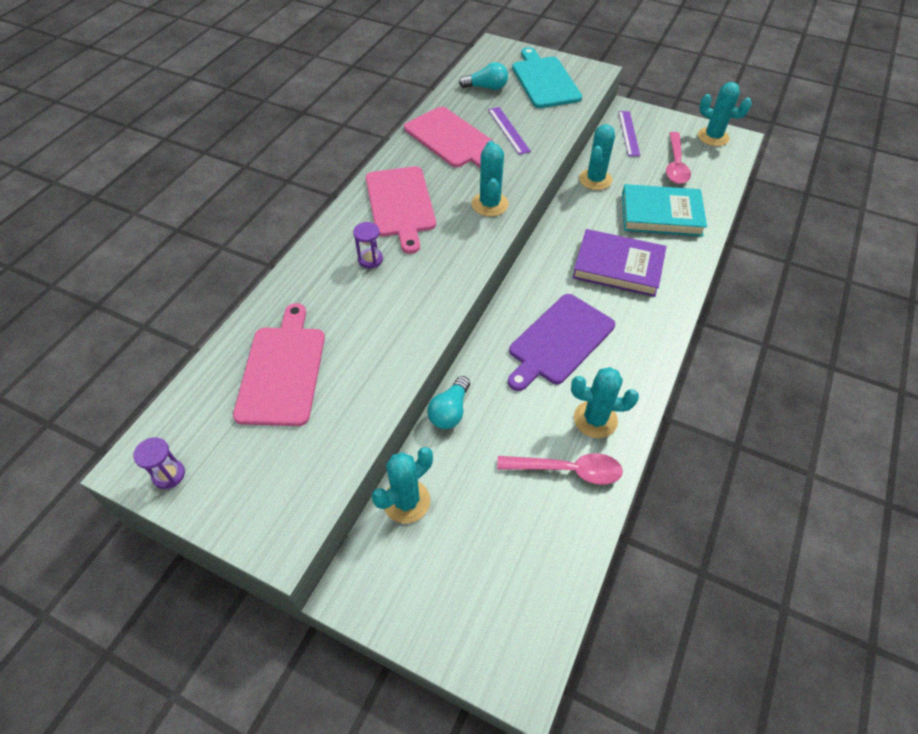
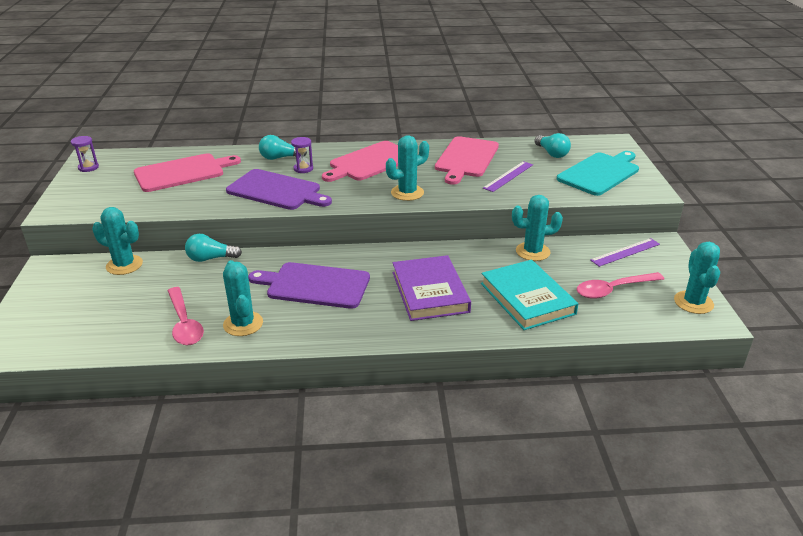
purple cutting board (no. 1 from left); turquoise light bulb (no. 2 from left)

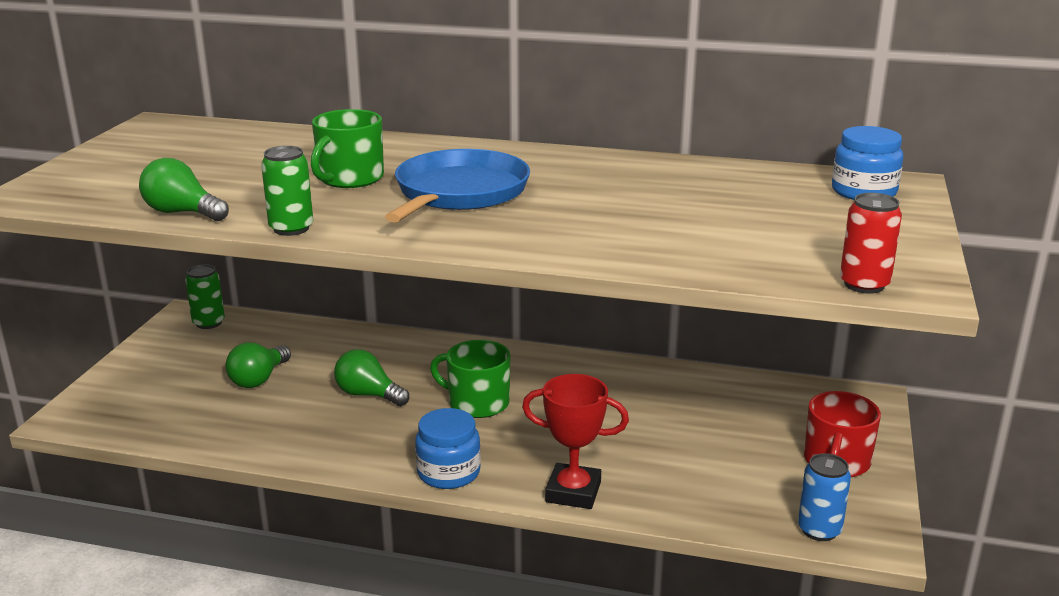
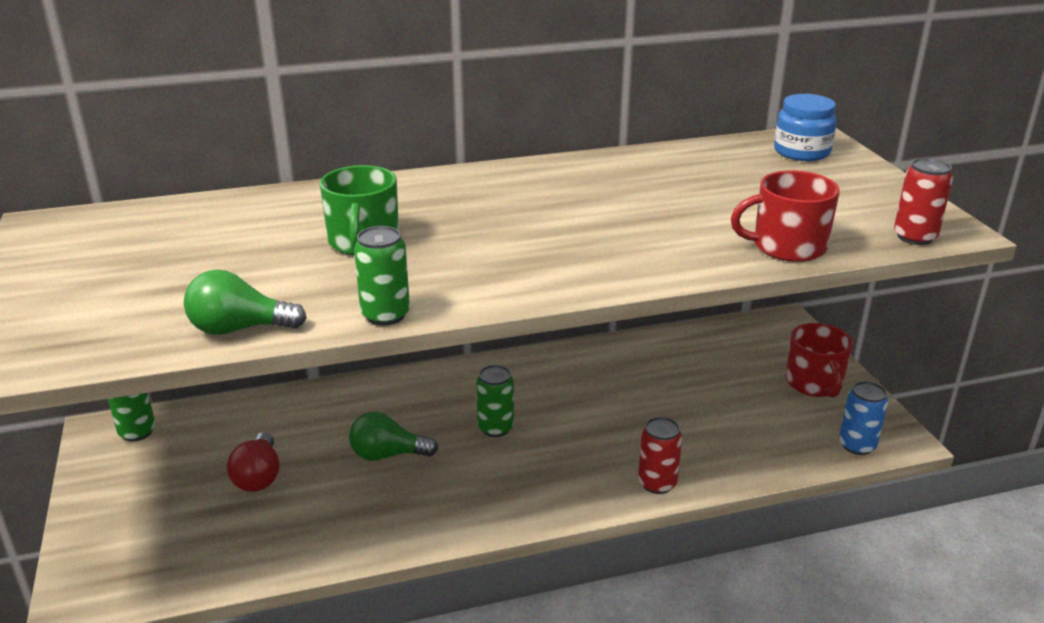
red light bulb; blue pan; blue jar (no. 1 from left in the first image); green can (no. 3 from left); red can (no. 1 from left); red mug (no. 1 from left)

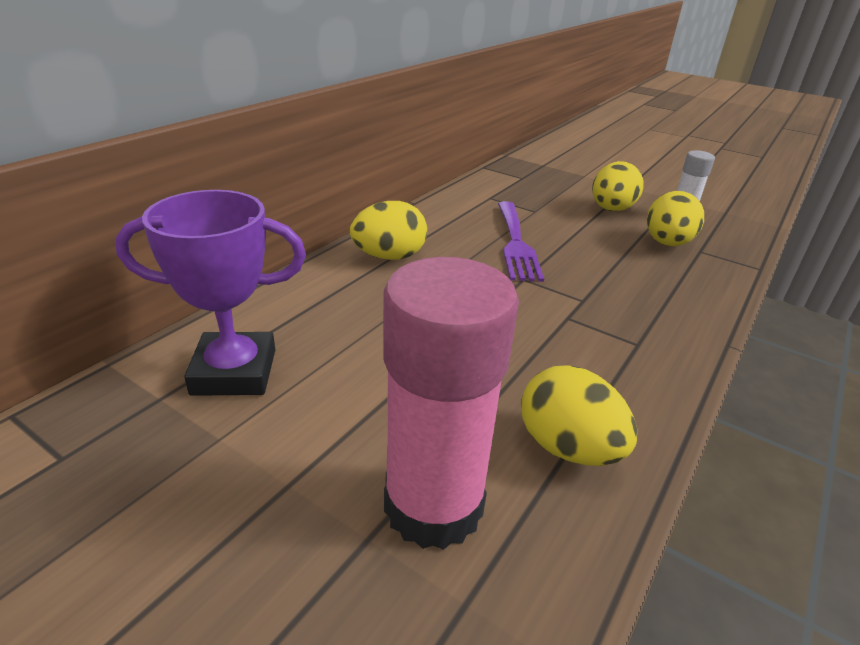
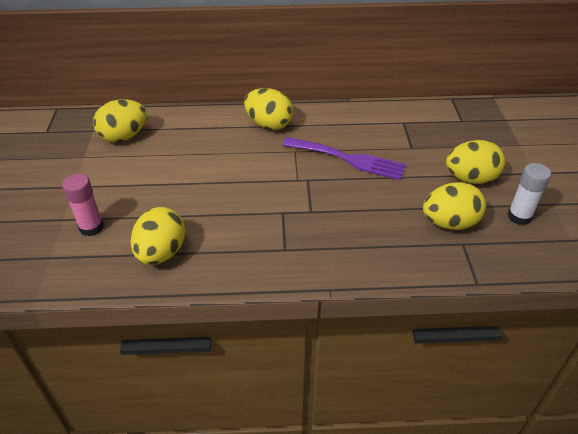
yellow egg (no. 1 from left); pink glue stick; purple fork

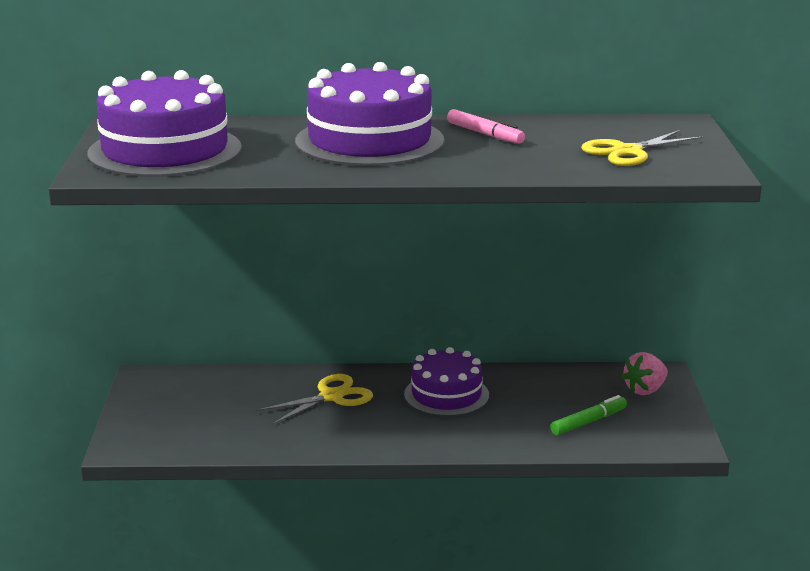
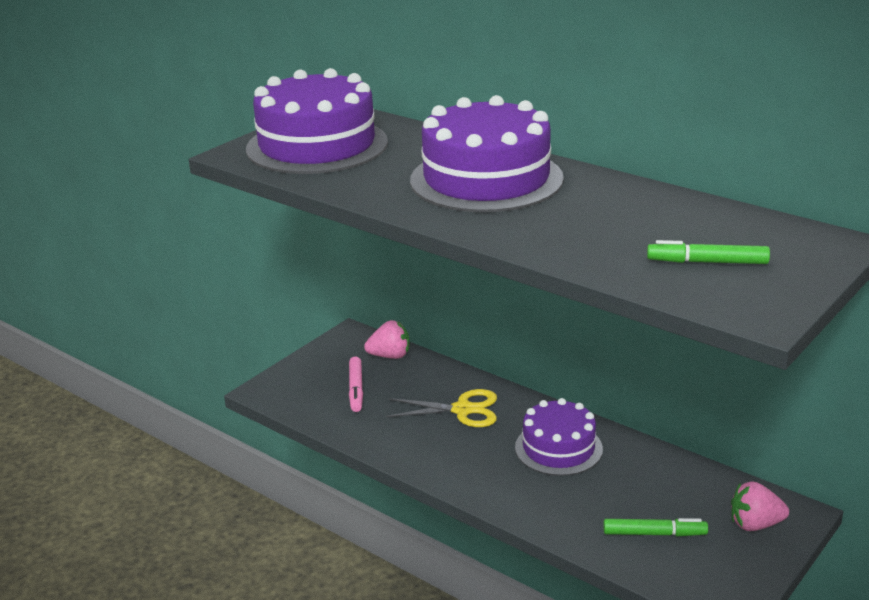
pink marker; green marker (no. 2 from left); pink strawberry (no. 1 from left)

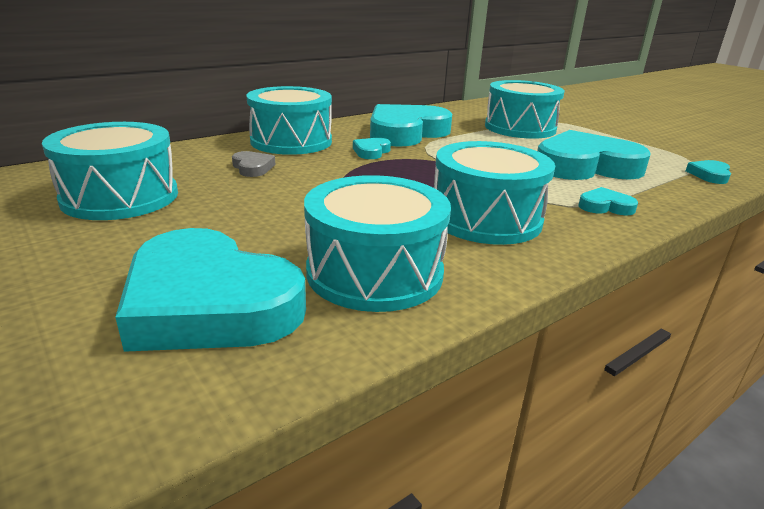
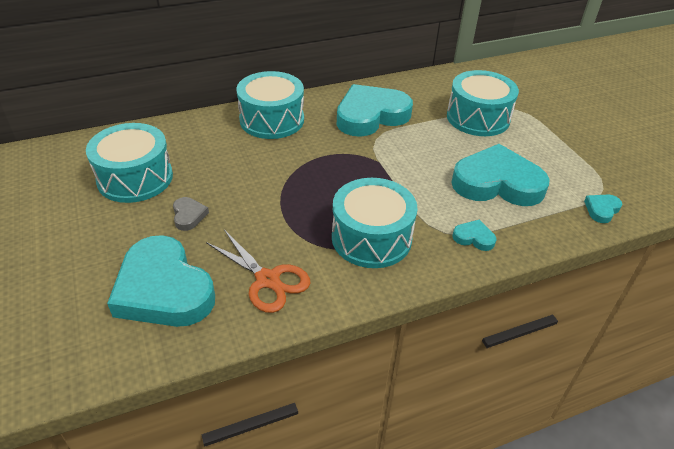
grey heart; orange scissors; turquoise heart (no. 2 from left in the first image)

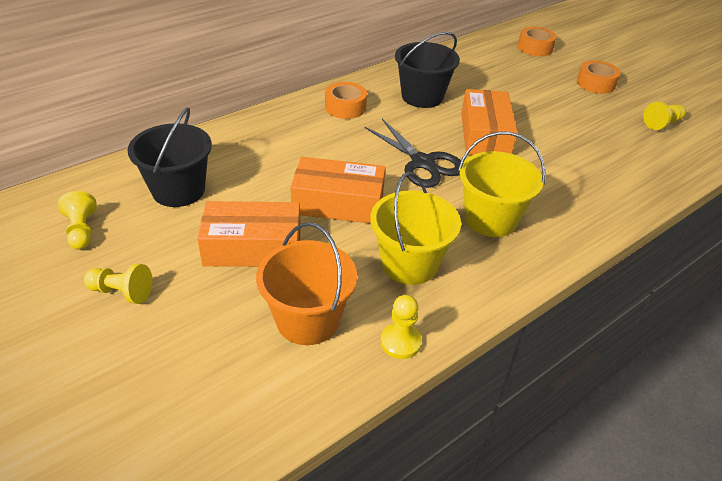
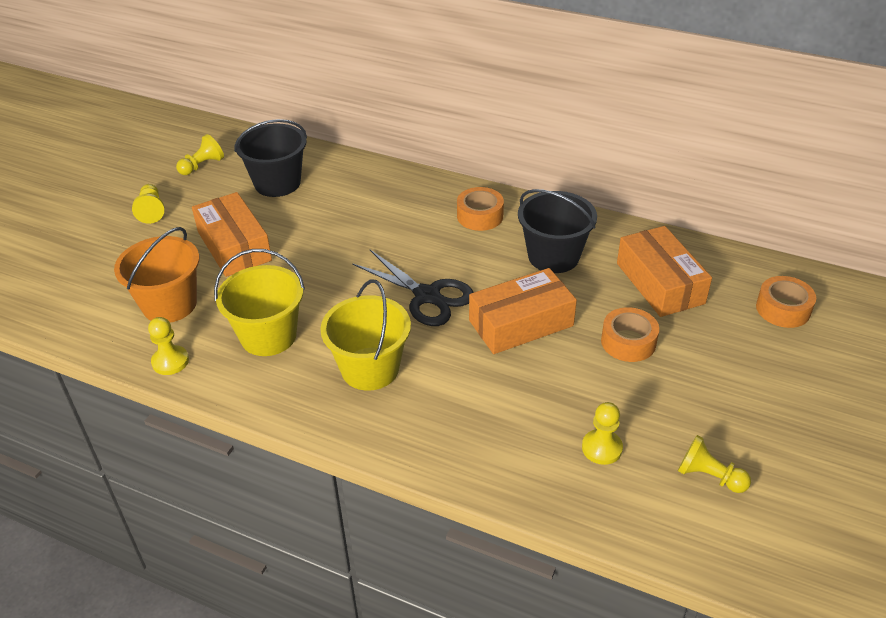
orange box (no. 3 from left); black scissors; orange tape (no. 2 from left); yellow pawn (no. 4 from left)

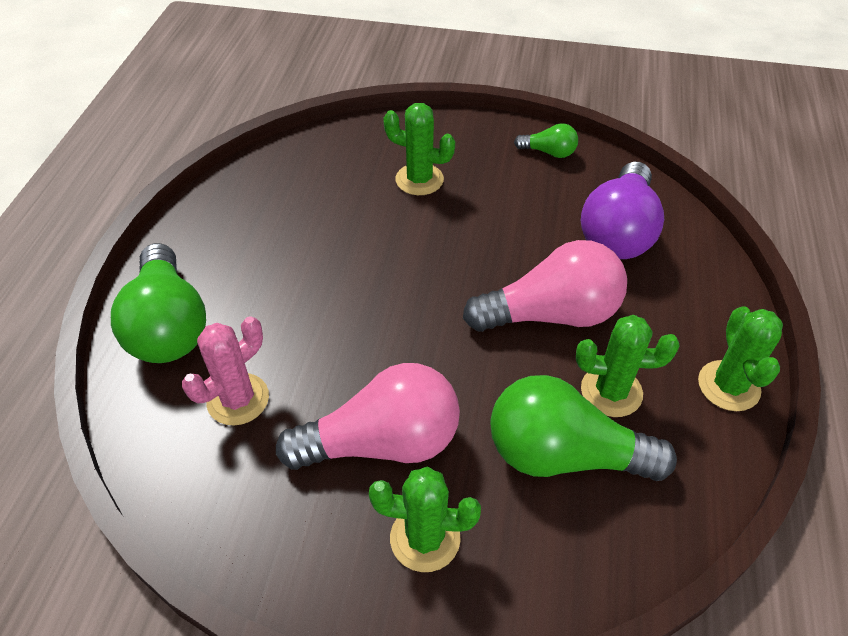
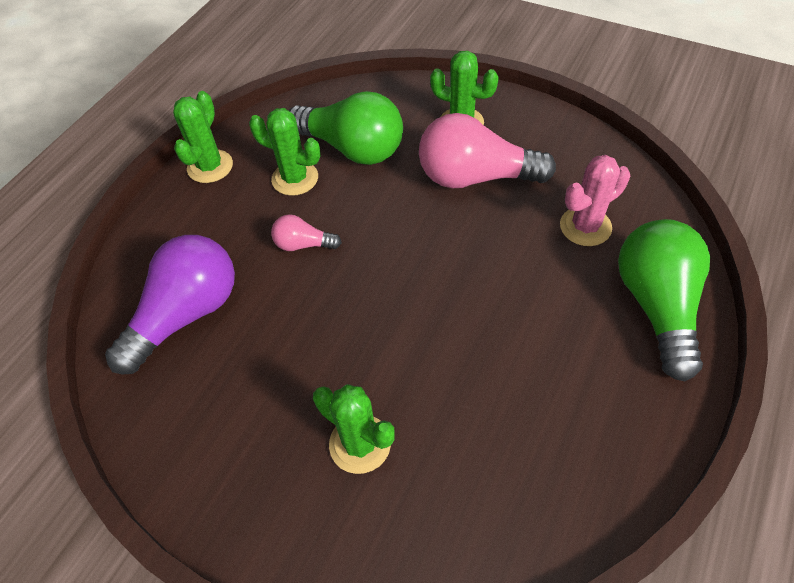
pink light bulb (no. 1 from left); green light bulb (no. 2 from left in the first image)

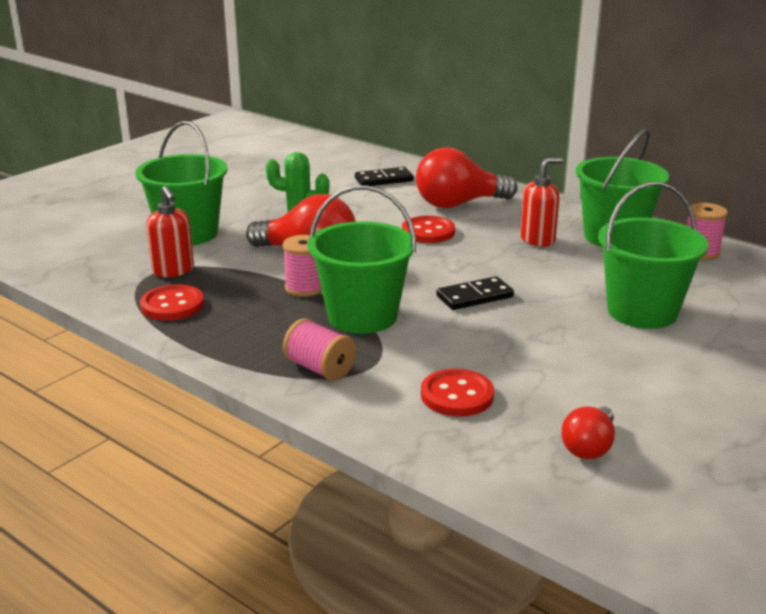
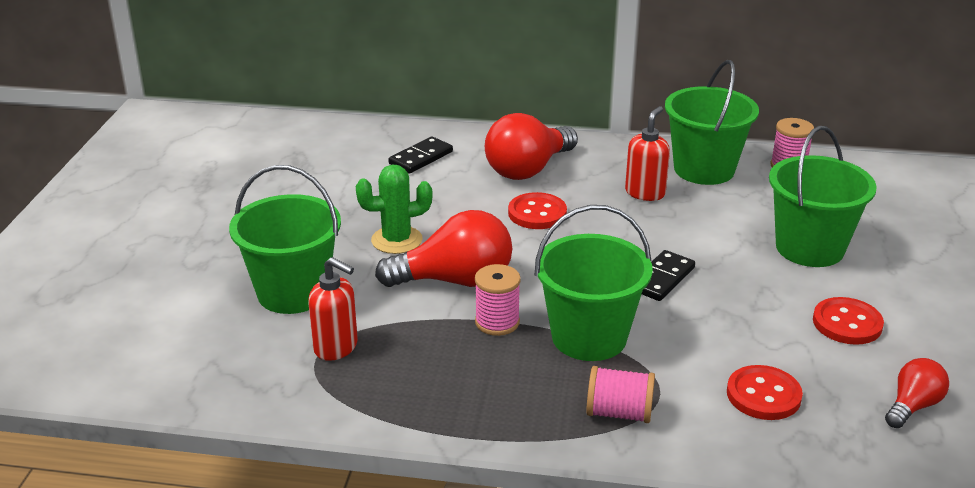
red button (no. 3 from left); red light bulb (no. 3 from left)

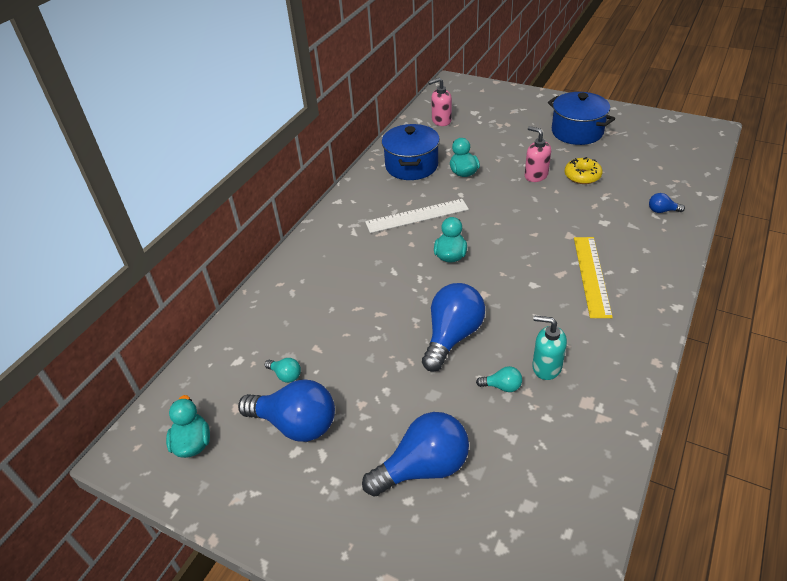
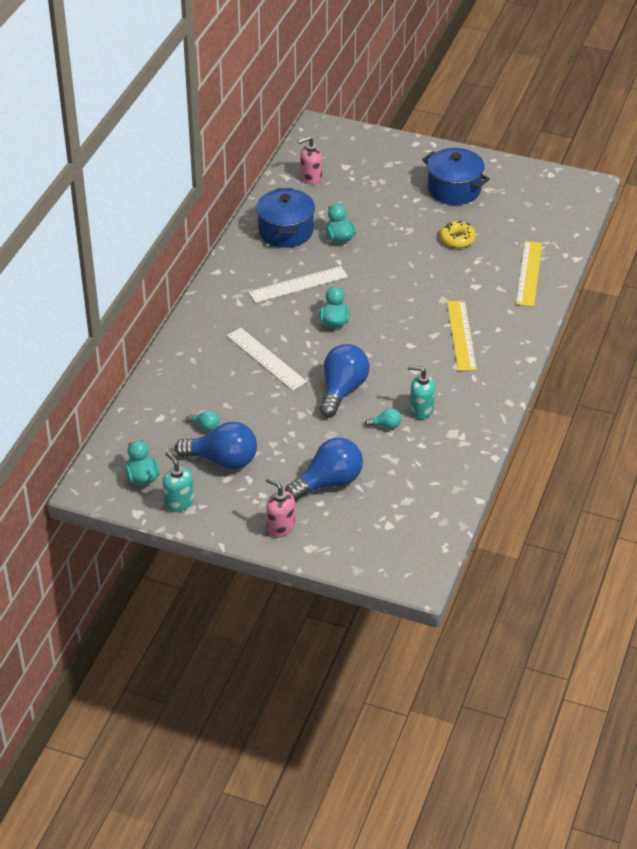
pink soap dispenser (no. 1 from left); yellow ruler (no. 2 from left); turquoise soap dispenser (no. 1 from left); white ruler (no. 1 from left)

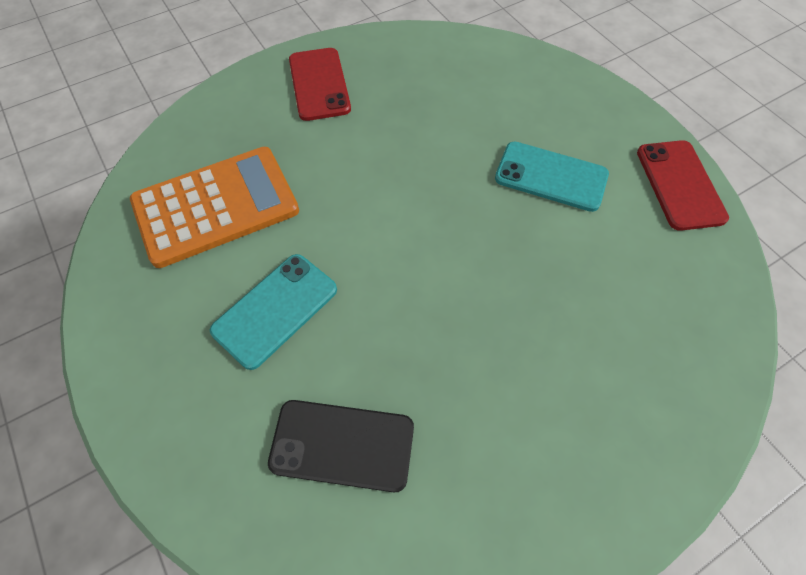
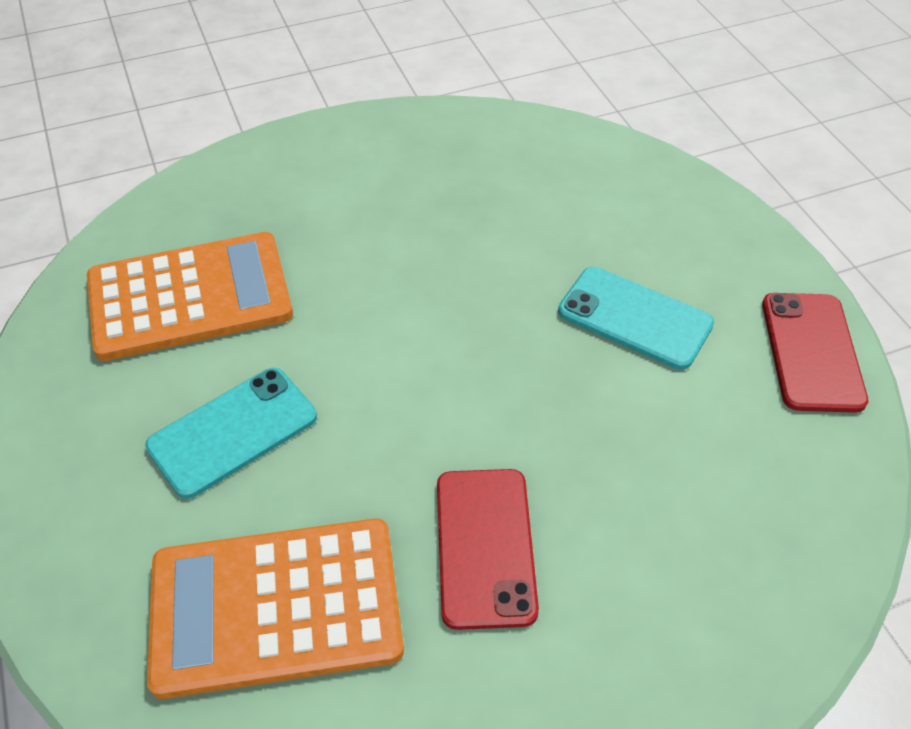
orange calculator (no. 2 from left); red phone (no. 1 from left)

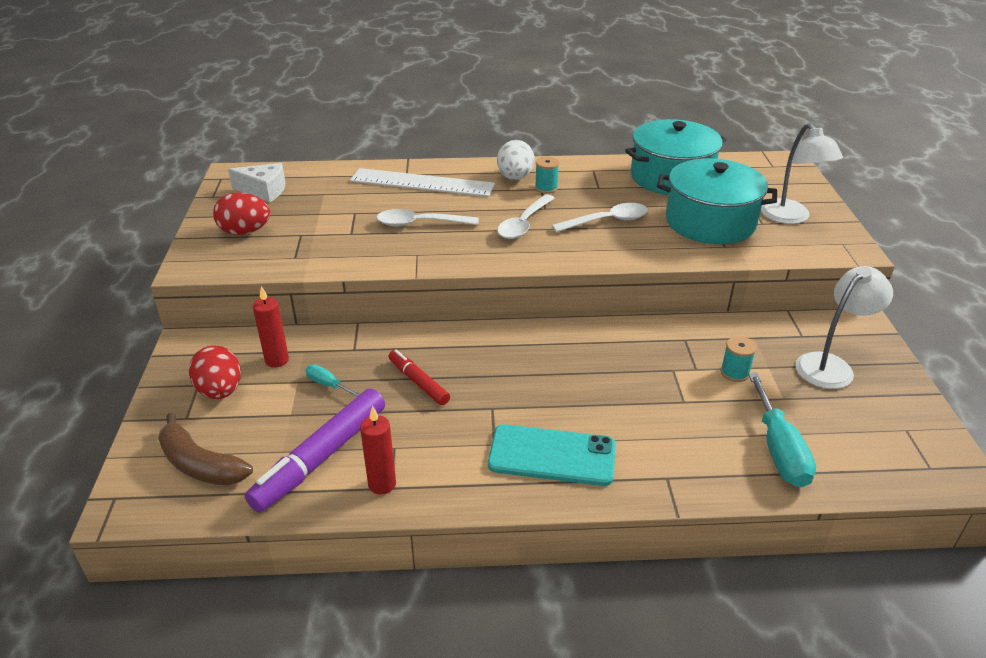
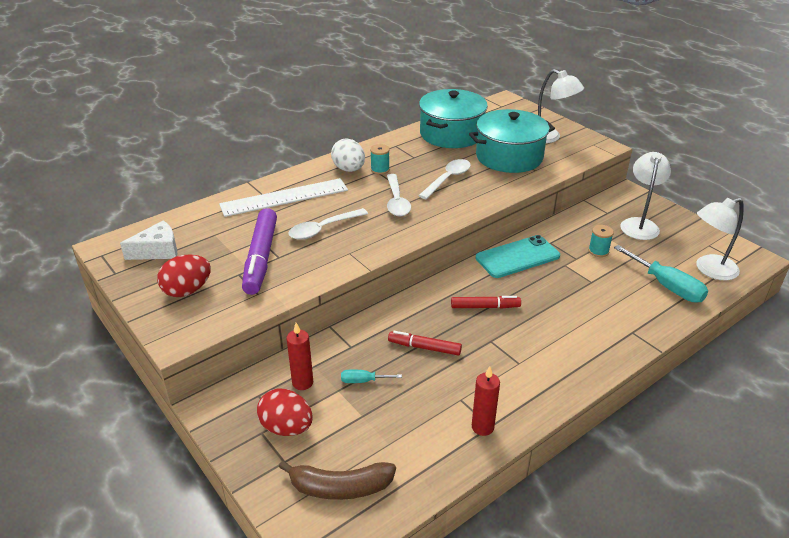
purple marker; turquoise phone; red marker (no. 2 from left); white lamp (no. 3 from left)

